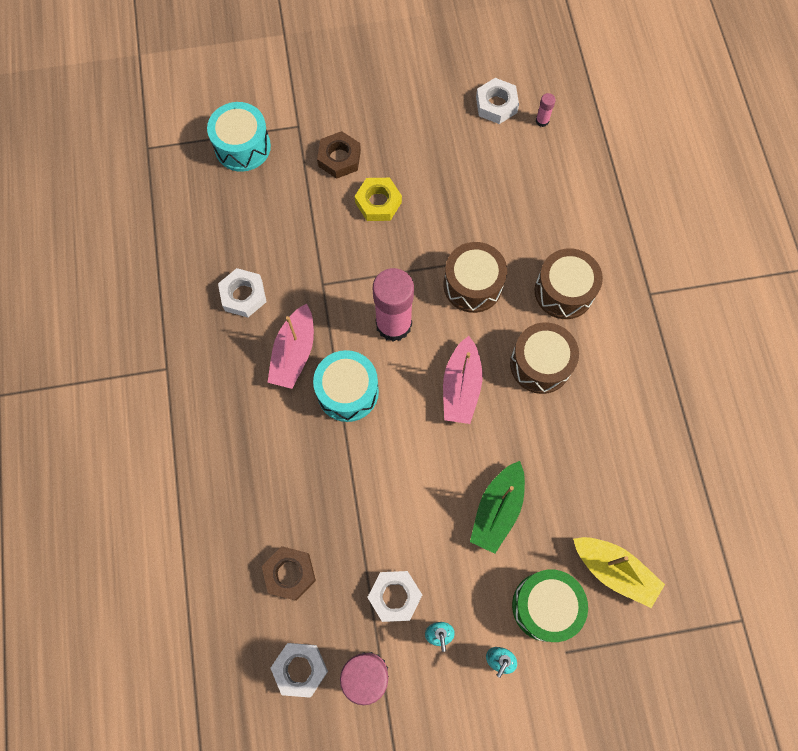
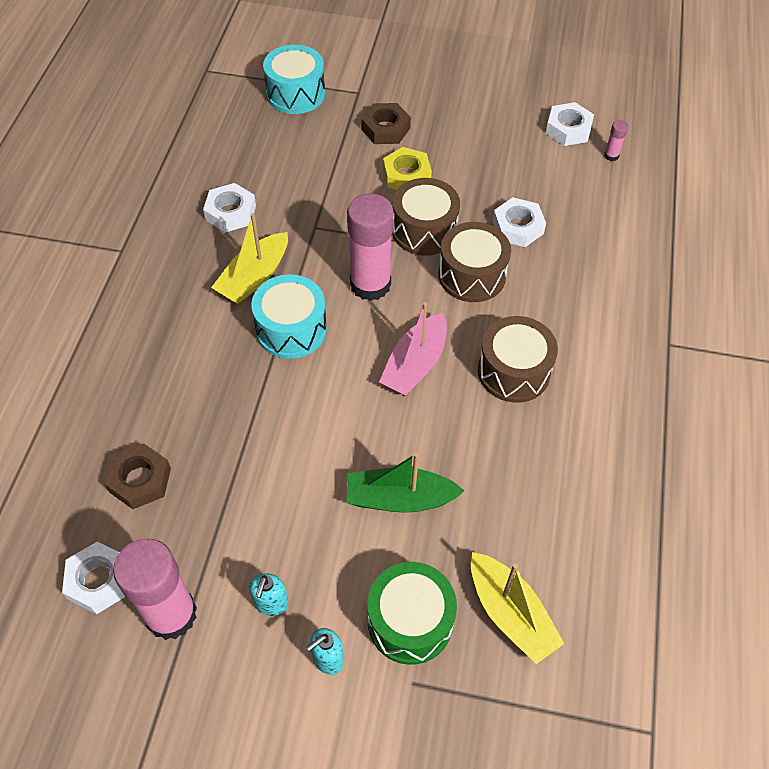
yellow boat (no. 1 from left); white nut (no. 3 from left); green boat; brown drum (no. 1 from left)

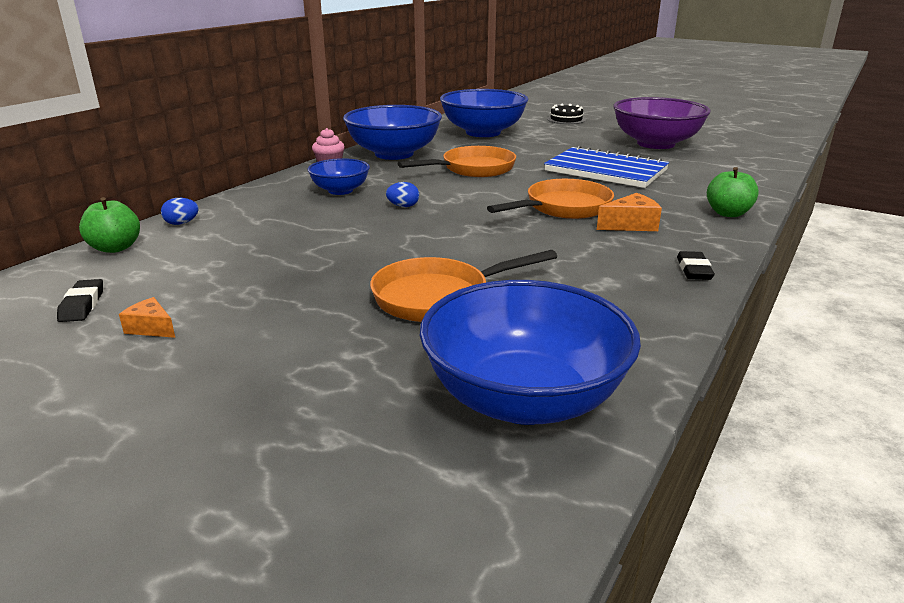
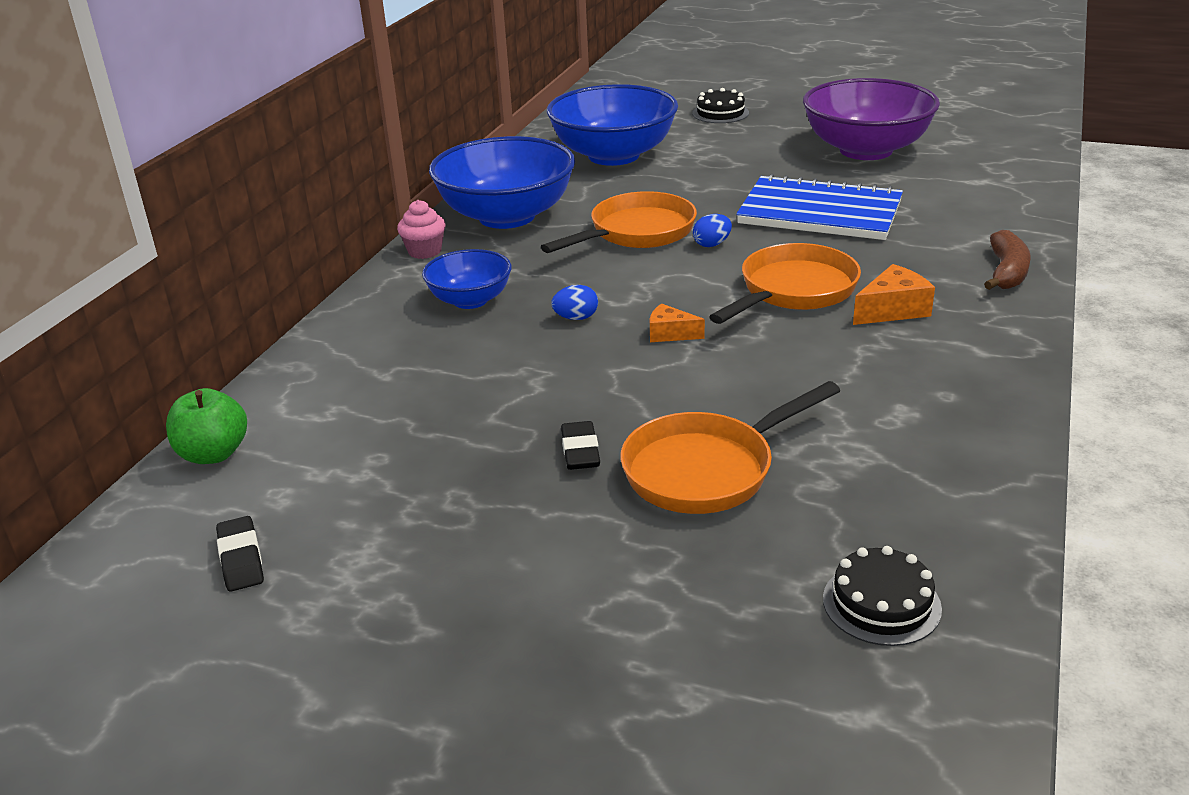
orange cheese (no. 1 from left); blue egg (no. 2 from left); black cake (no. 2 from left); black eraser (no. 2 from left); brown banana

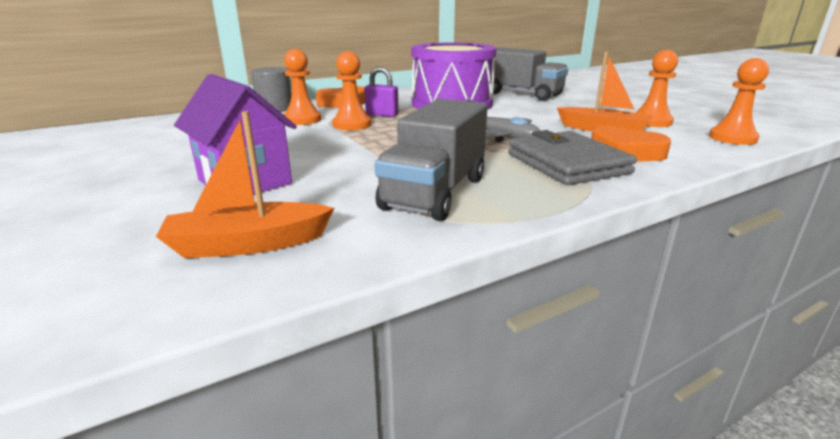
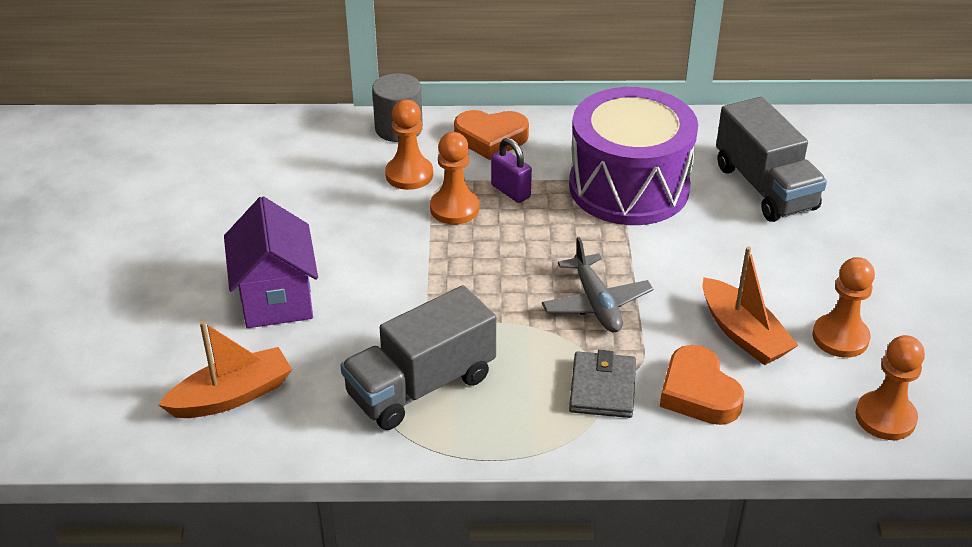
orange boat (no. 1 from left); grey wallet

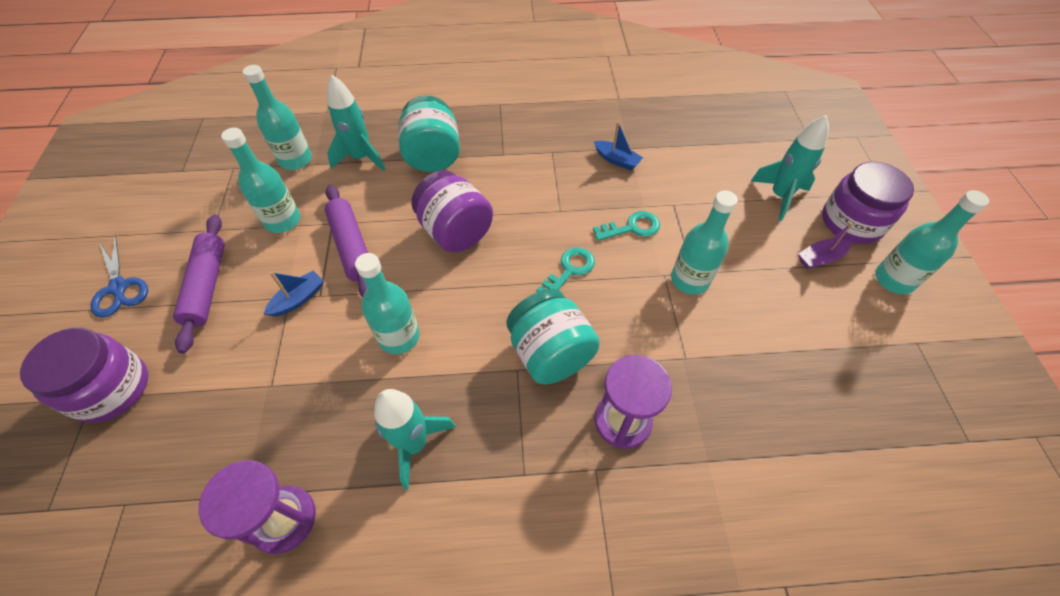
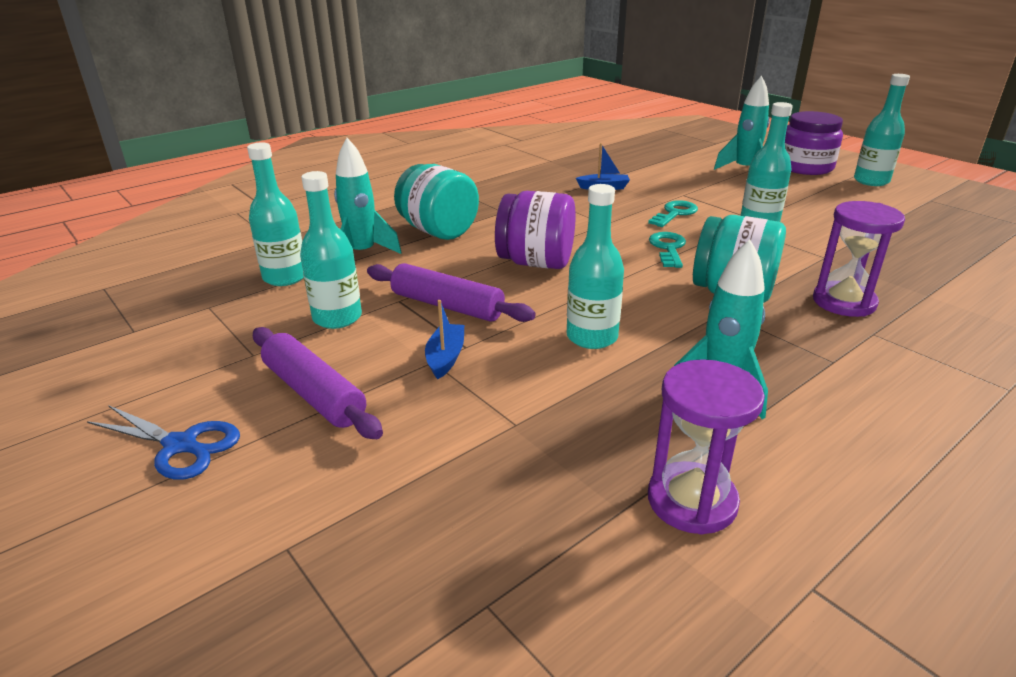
purple jar (no. 1 from left in the first image); purple boat

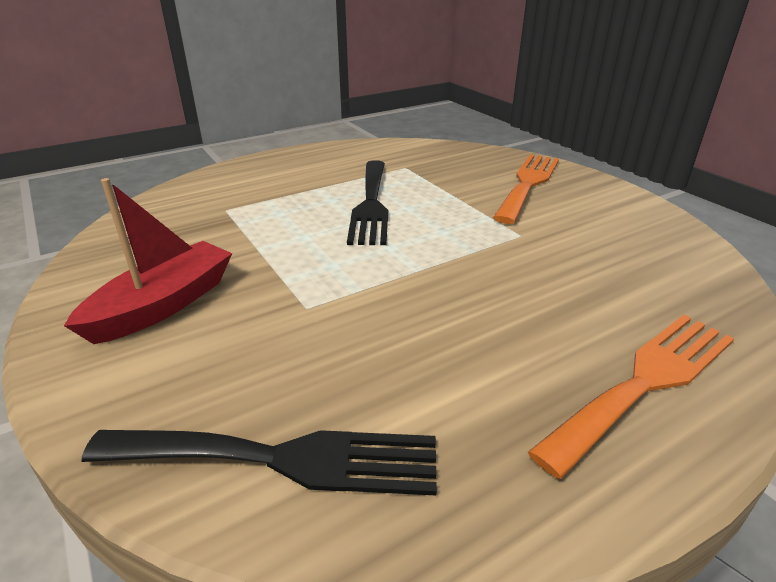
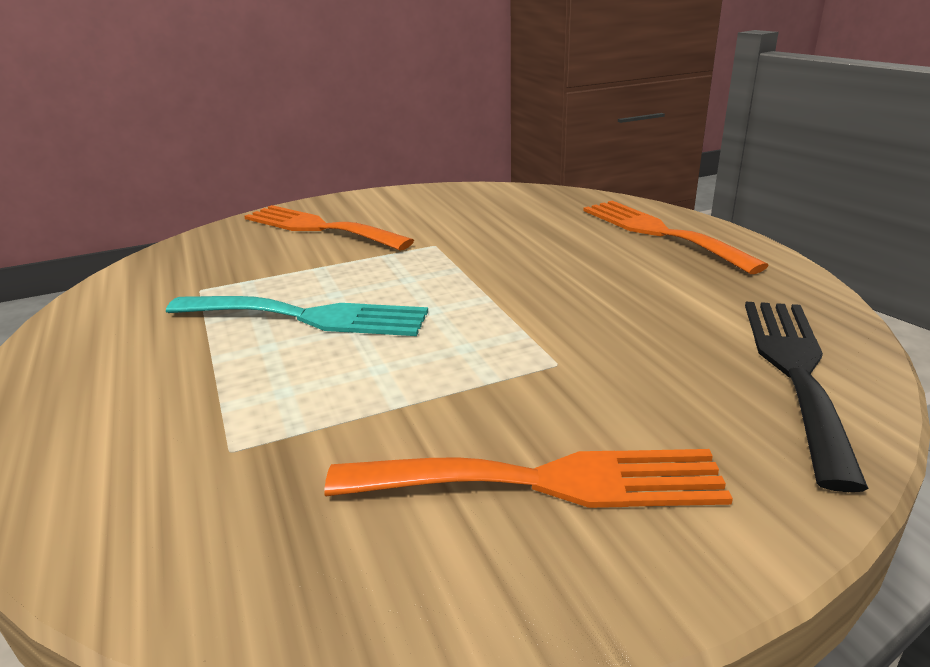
orange fork (no. 2 from left); turquoise fork

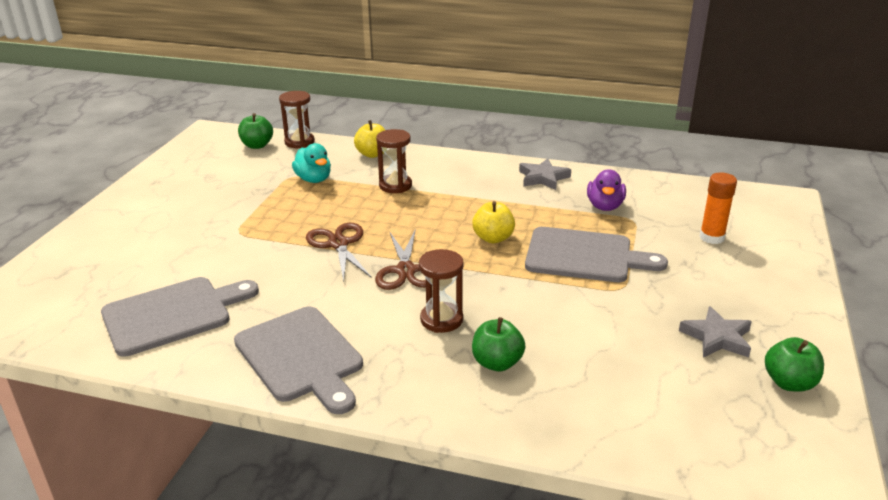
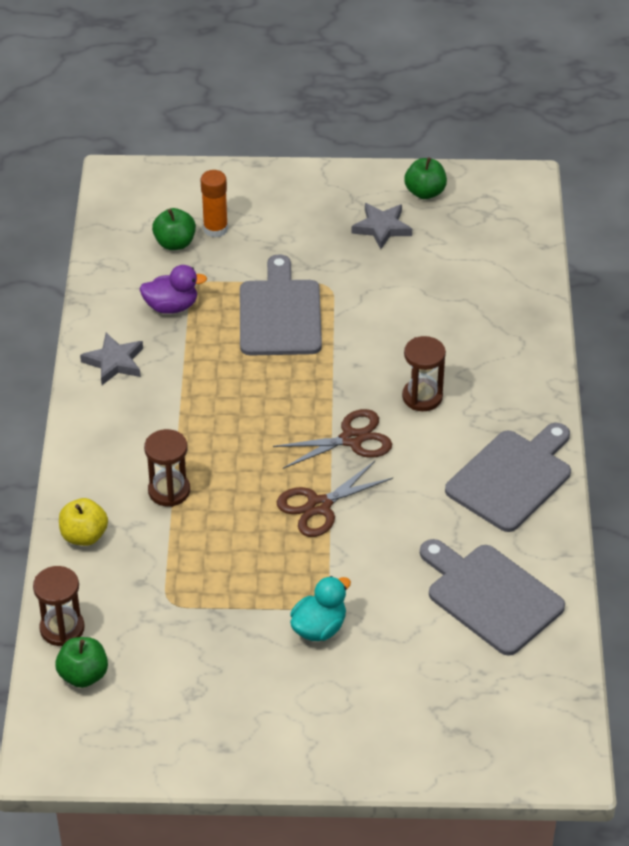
turquoise duck; yellow apple (no. 2 from left in the first image); green apple (no. 2 from left)

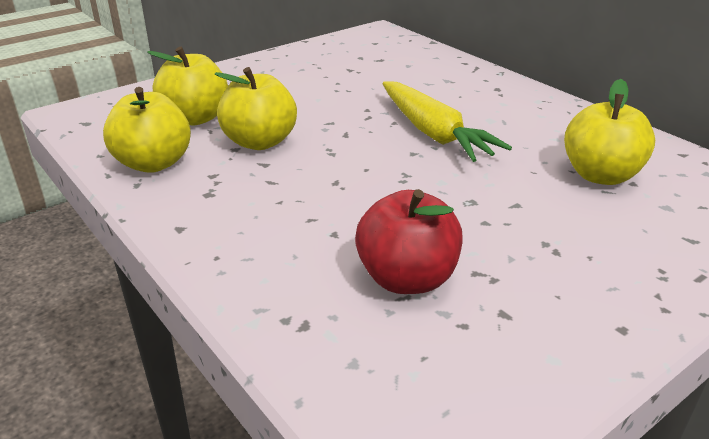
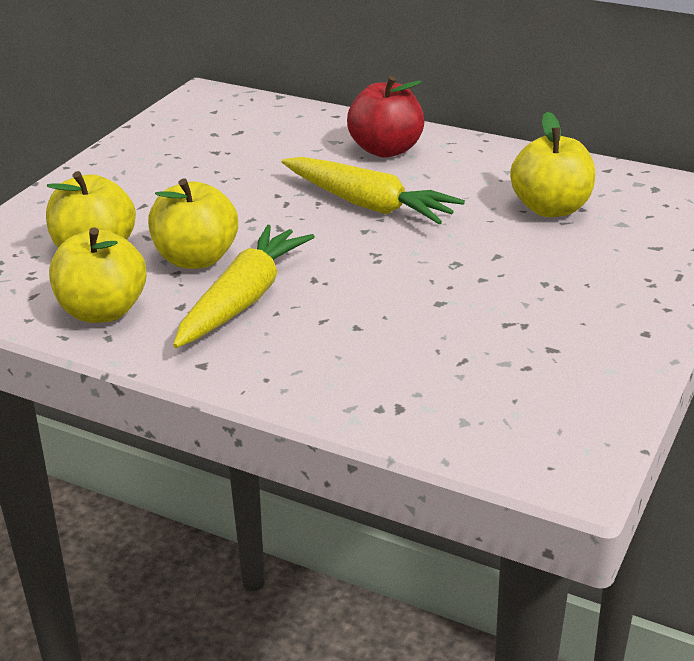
red apple; yellow carrot (no. 1 from left)

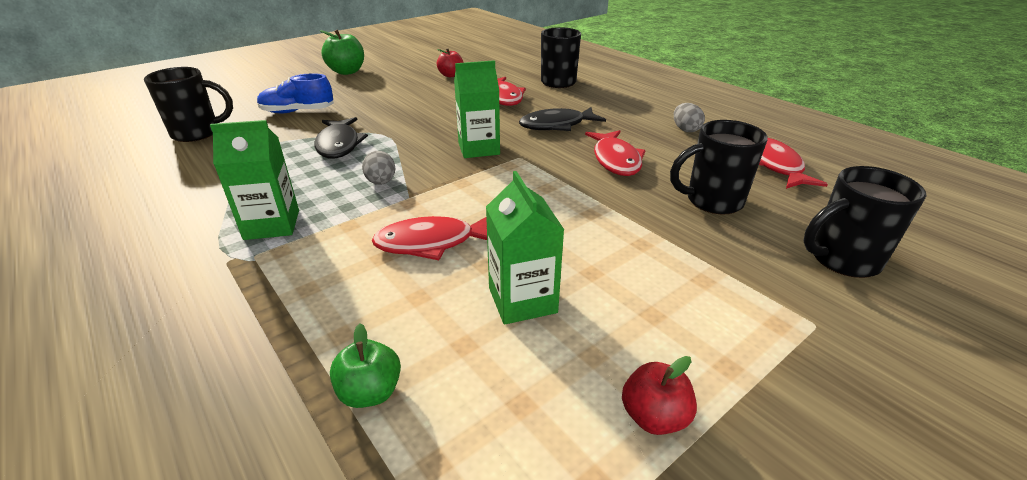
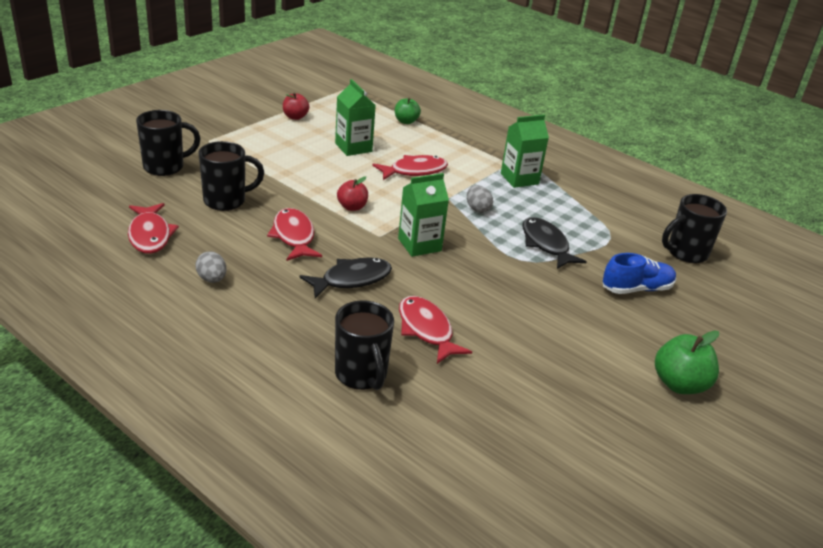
red apple (no. 2 from left)

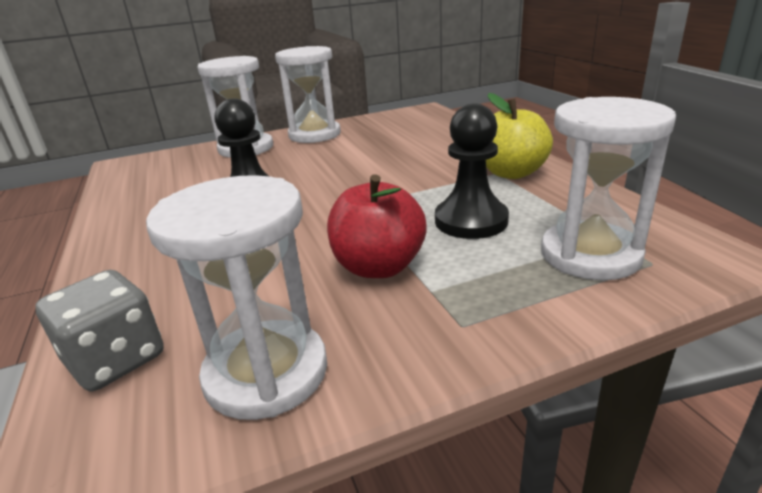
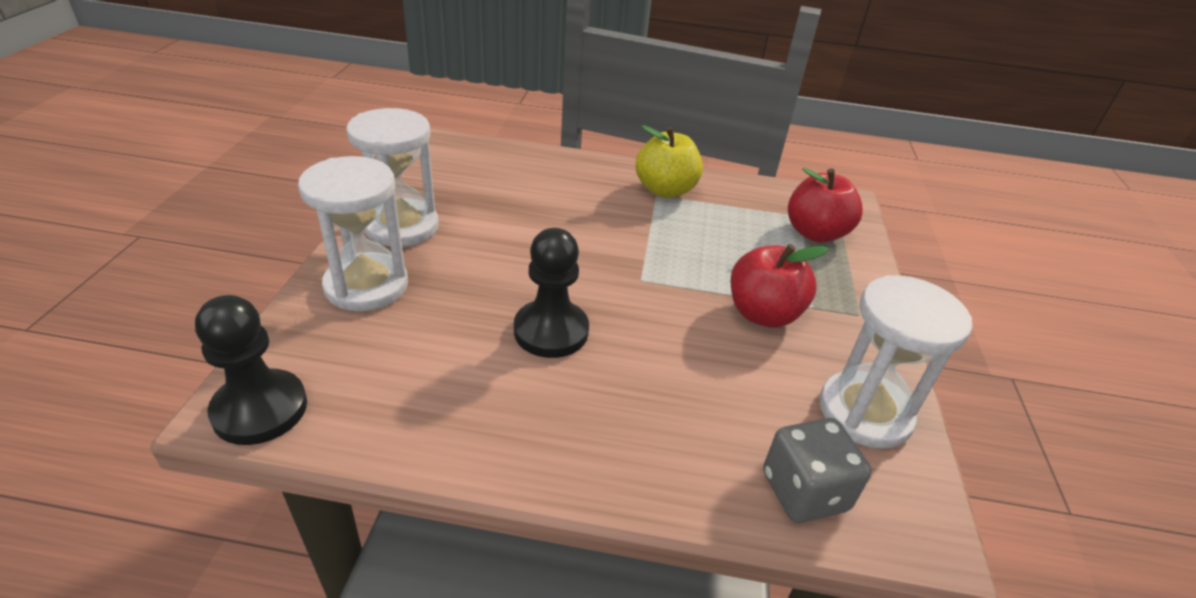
black pawn (no. 1 from left); red apple (no. 2 from left)

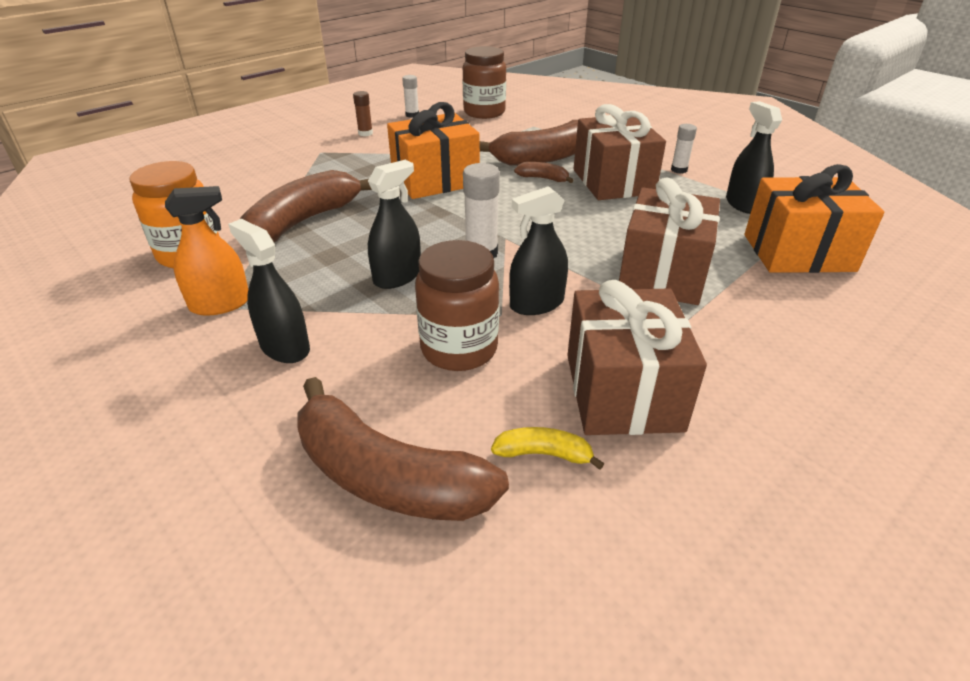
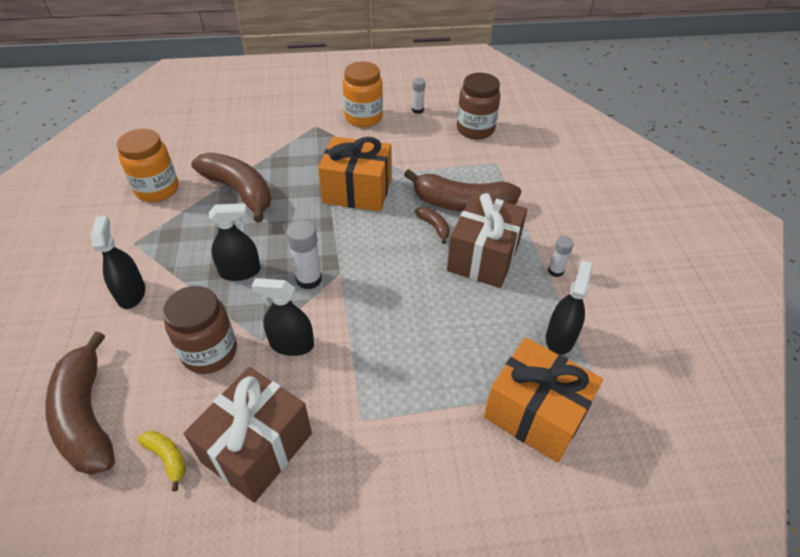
orange spray bottle; brown banana (no. 2 from left); orange jar (no. 2 from left); brown gift (no. 3 from left in the first image)

